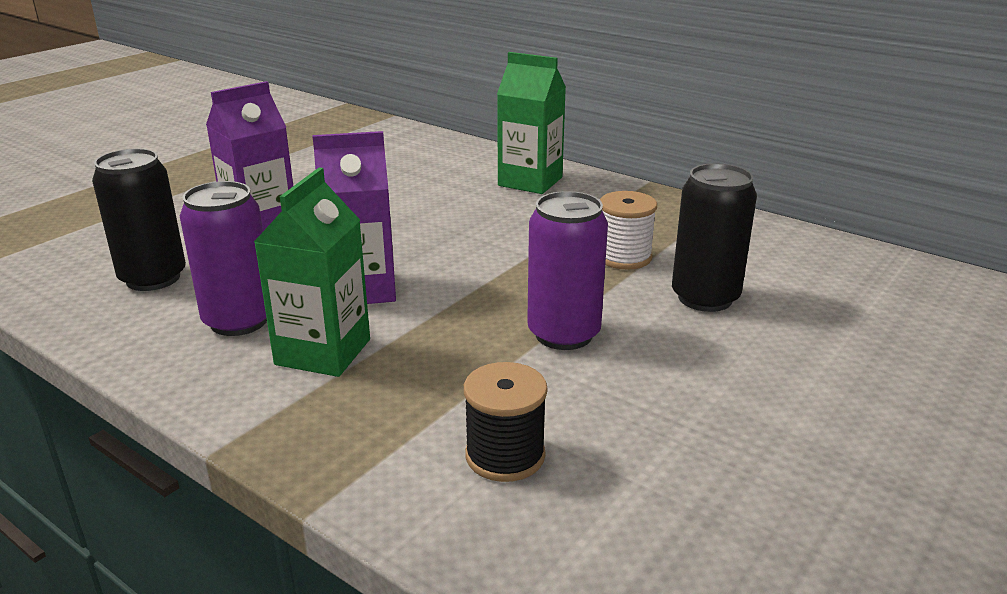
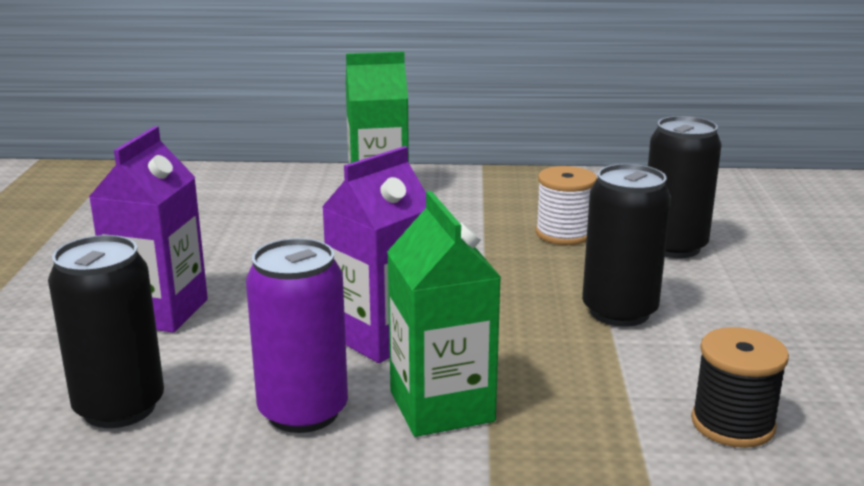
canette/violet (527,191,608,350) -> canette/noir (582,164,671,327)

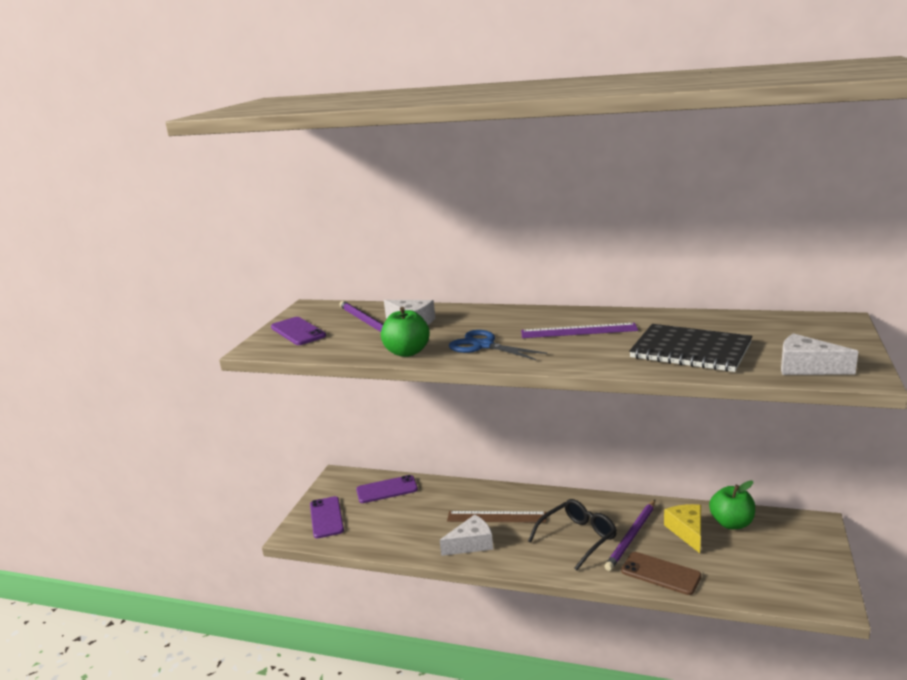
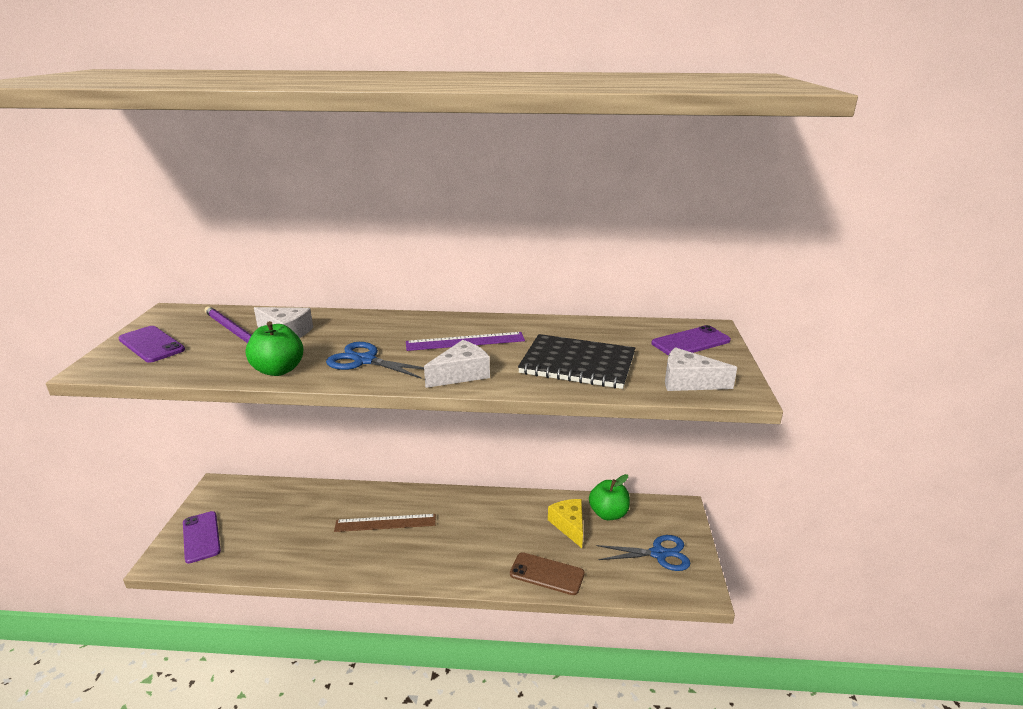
lunettes/noir (528,499,617,570) -> none
crayon/violet (605,500,655,571) -> none
none -> ciseaux/bleu (596,535,691,571)
téléphone/violet (356,475,418,503) -> téléphone/violet (651,325,731,356), shifted
fromage/blanc (440,514,493,556) -> fromage/blanc (424,340,490,388), shifted

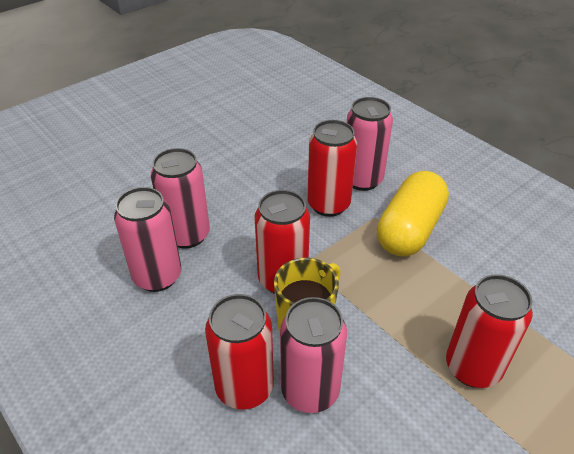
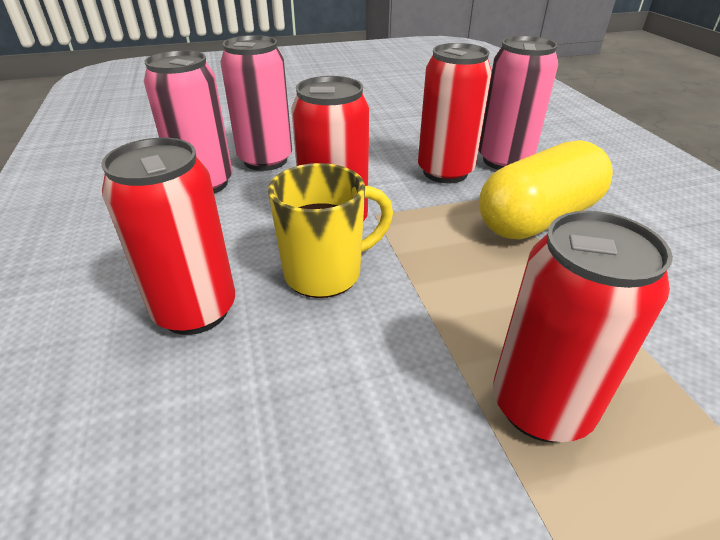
canette/rose (280,297,347,413) -> none

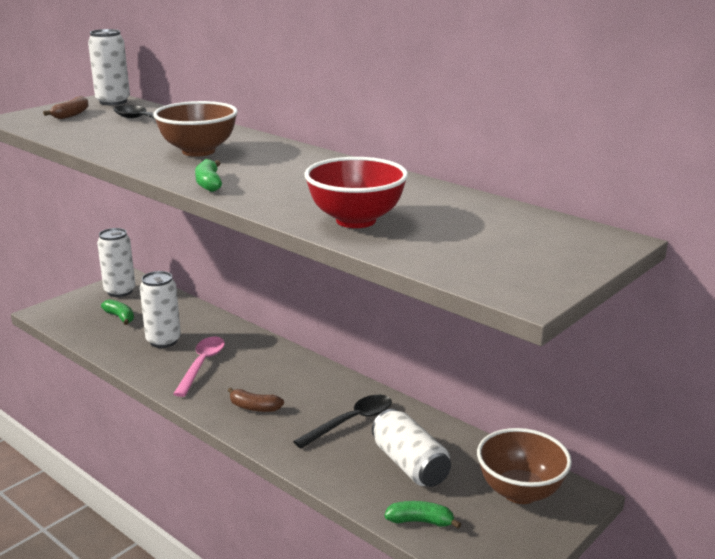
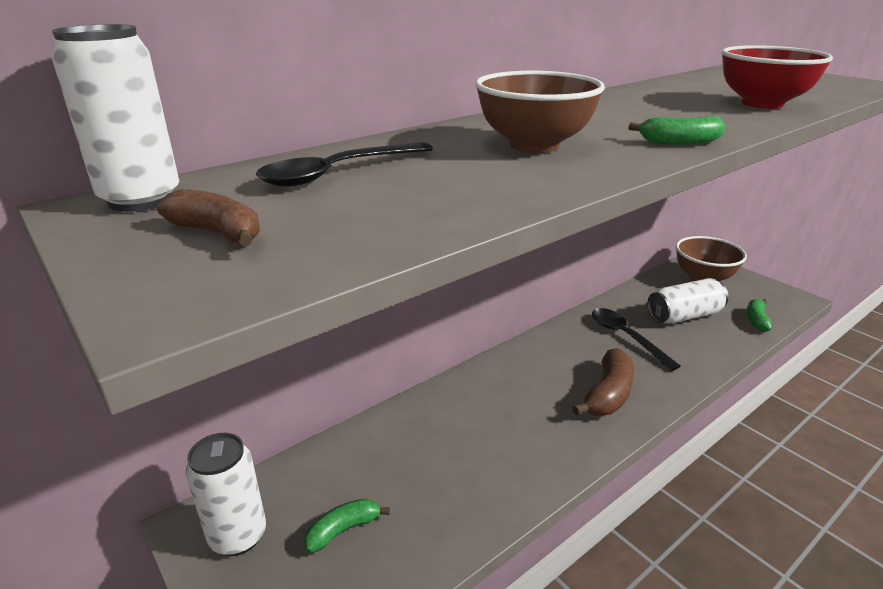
canette/blanc (140,271,181,348) -> none
cuillère/rose (173,337,225,397) -> none
banane/marron (228,388,284,412) -> banane/marron (572,348,634,416), x1.62

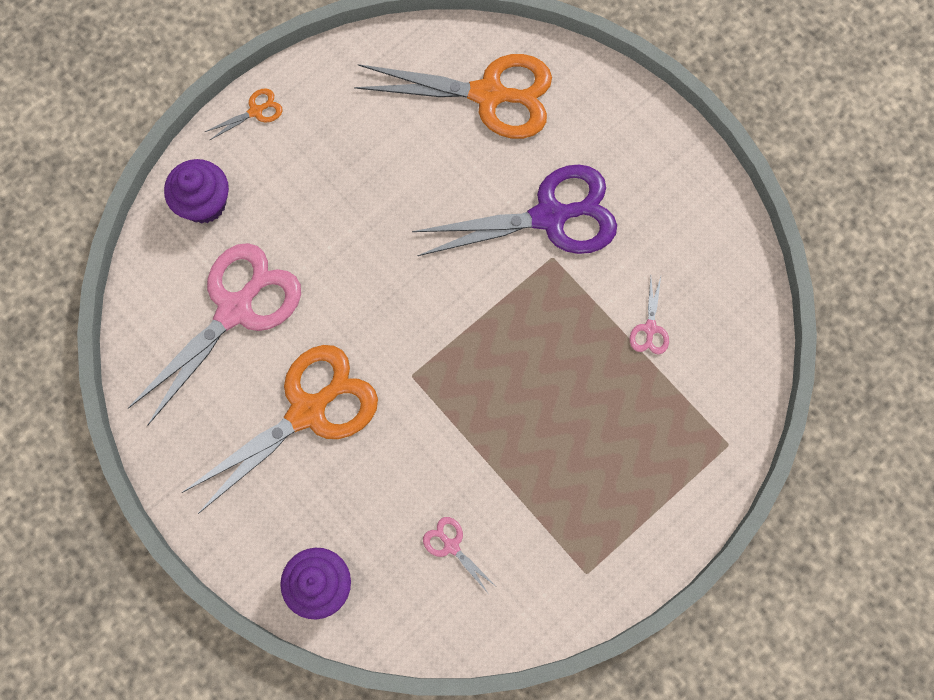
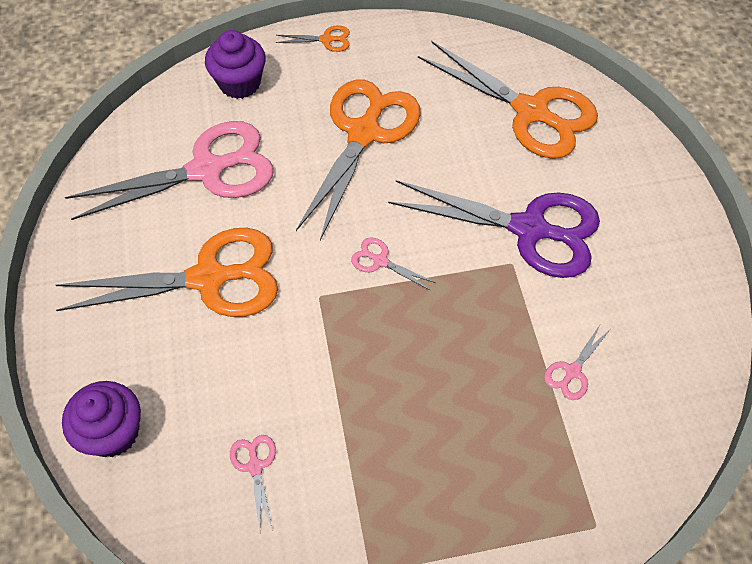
none -> ciseaux/orange (296,80,421,241)
none -> ciseaux/rose (351,237,436,290)

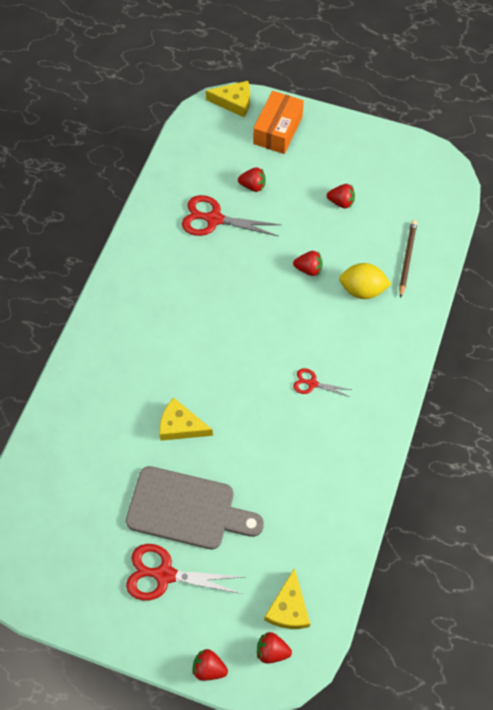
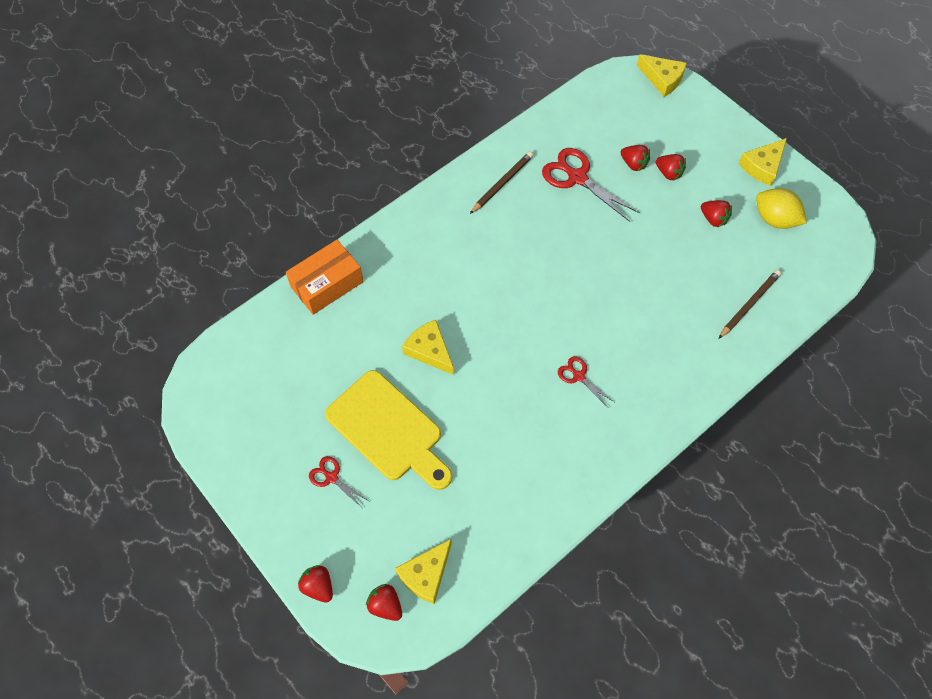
none -> crayon/marron (470,152,533,214)
none -> fromage/jaune (739,138,787,186)
boîte/orange (253,91,304,154) -> boîte/orange (286,240,364,315), shifted
fraise/rouge (293,251,322,276) -> fraise/rouge (656,154,686,181), shifted
citron/jaune (339,263,391,299) -> citron/jaune (756,188,807,229), shifted
planche à découper/gris (126,466,264,549) -> planche à découper/jaune (325,370,452,490)
ciseaux/rouge (126,544,243,601) -> ciseaux/rouge (309,456,369,507), x0.54

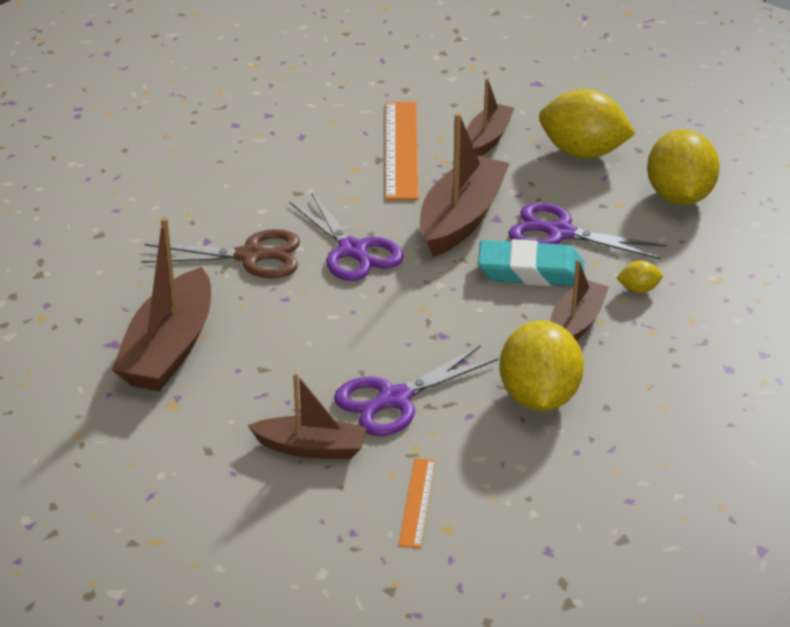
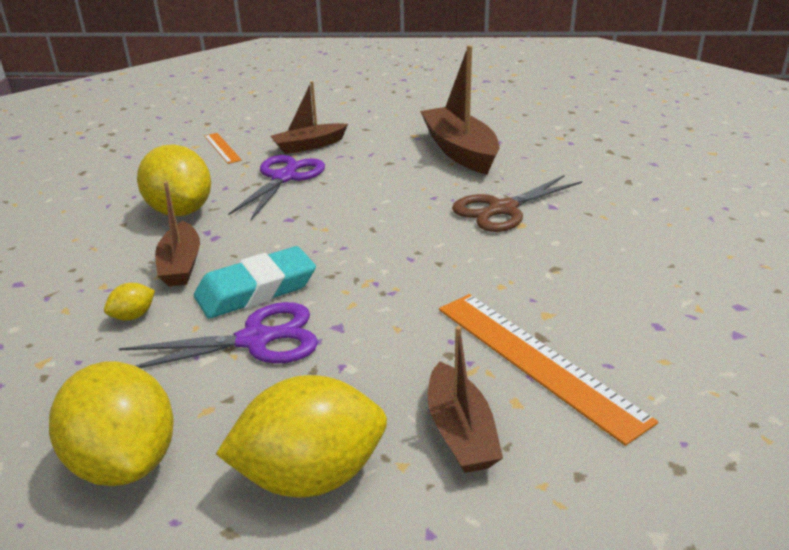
ciseaux/violet (289,192,404,281) -> none
bateau/marron (420,113,510,257) -> none

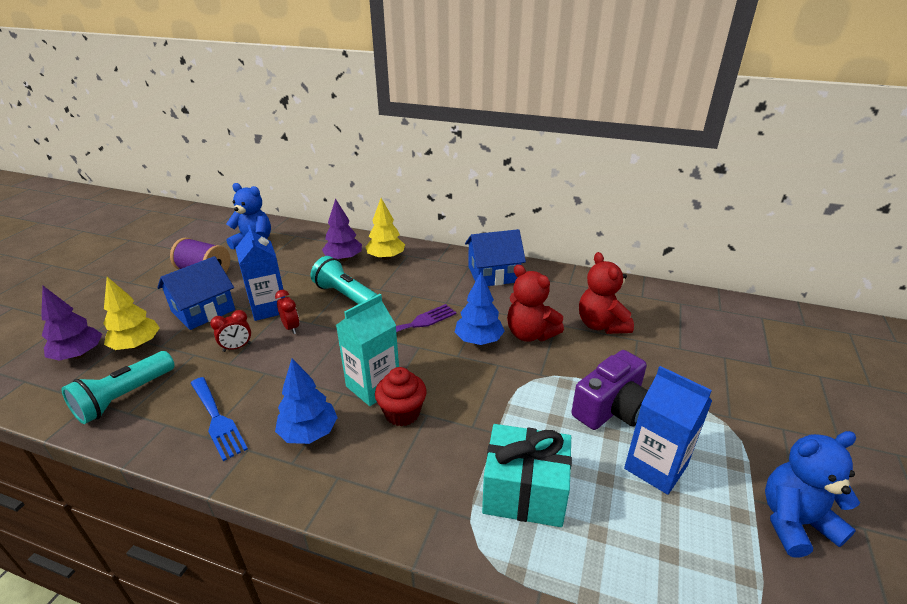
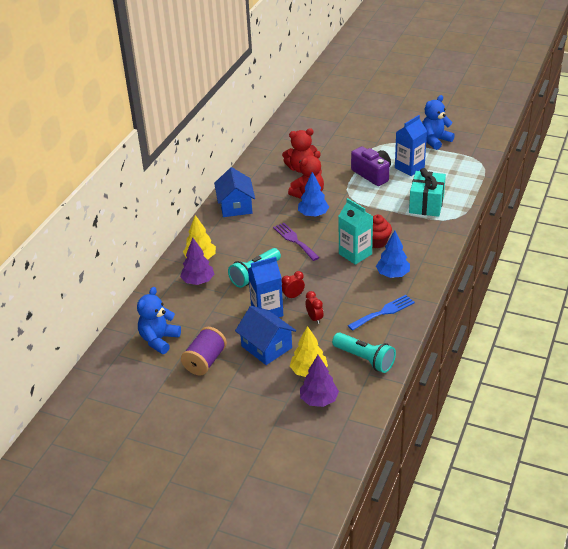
ours en peluche/bleu (765,431,860,558) -> ours en peluche/bleu (422,95,455,150), 60 degrees clockwise

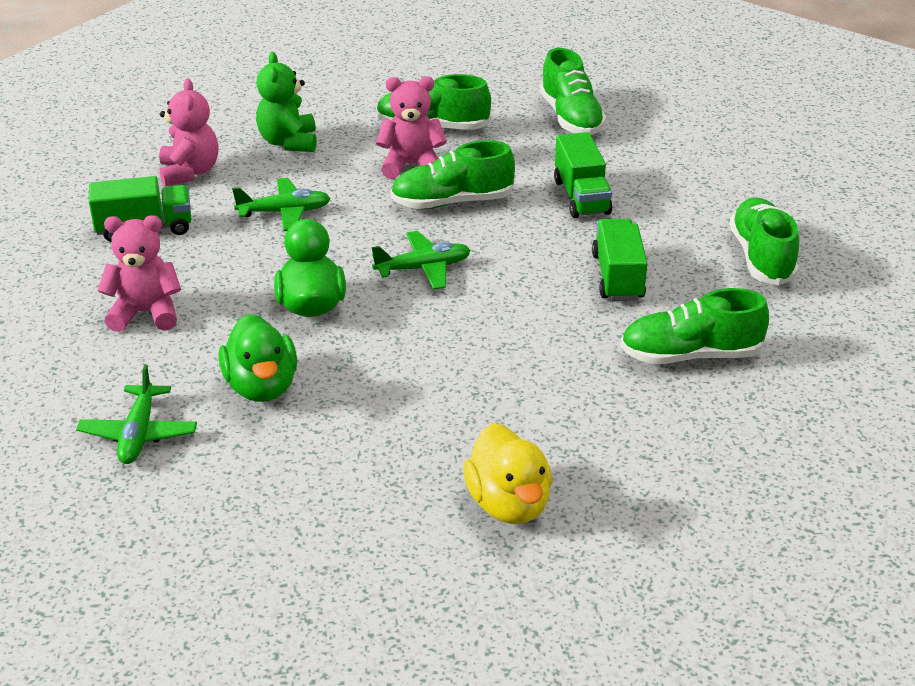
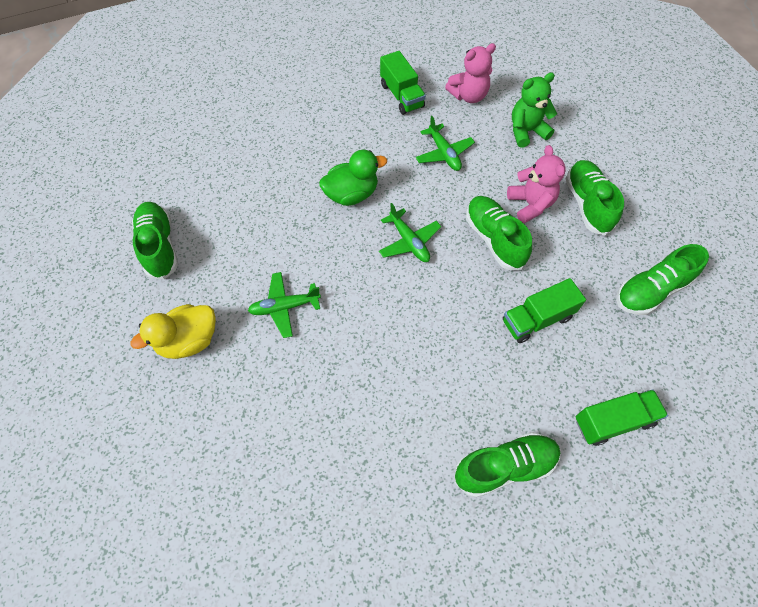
ours en peluche/rose (97,215,181,332) -> none
canard/vert (219,314,297,402) -> none
avion/vert (76,364,197,464) -> avion/vert (248,272,321,338), shifted
camion/vert (592,219,648,301) -> camion/vert (575,389,668,446), shifted
chaussure/vert (620,288,769,364) -> chaussure/vert (132,202,178,280), shifted

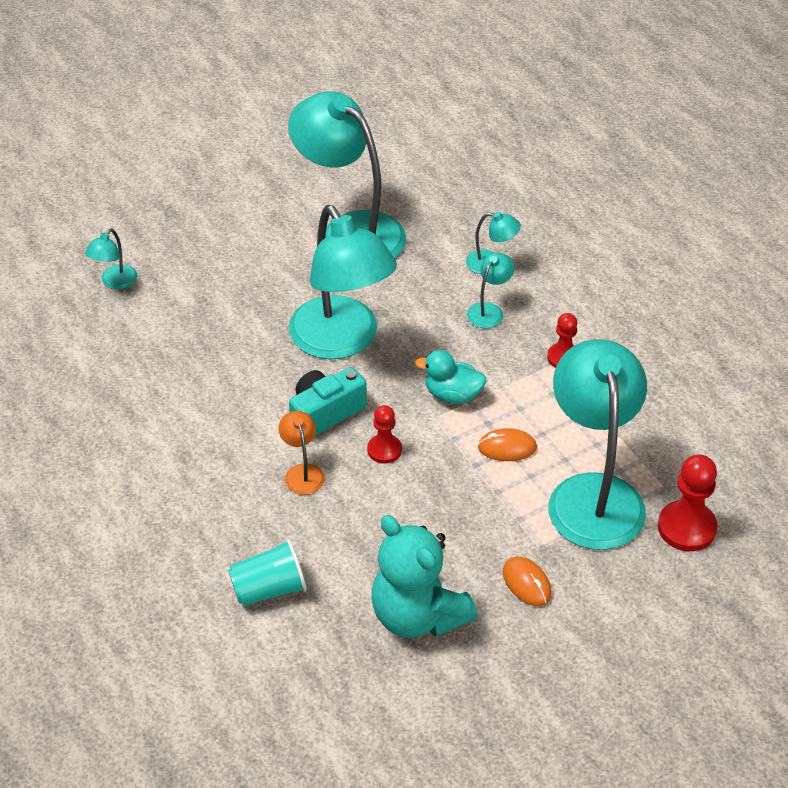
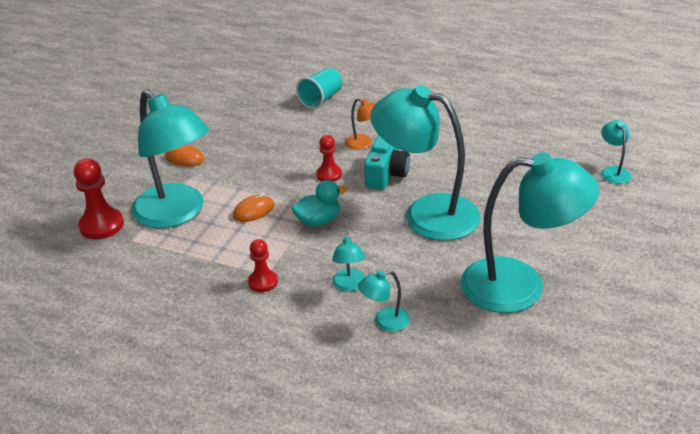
ours en peluche/turquoise (371,515,478,638) -> none

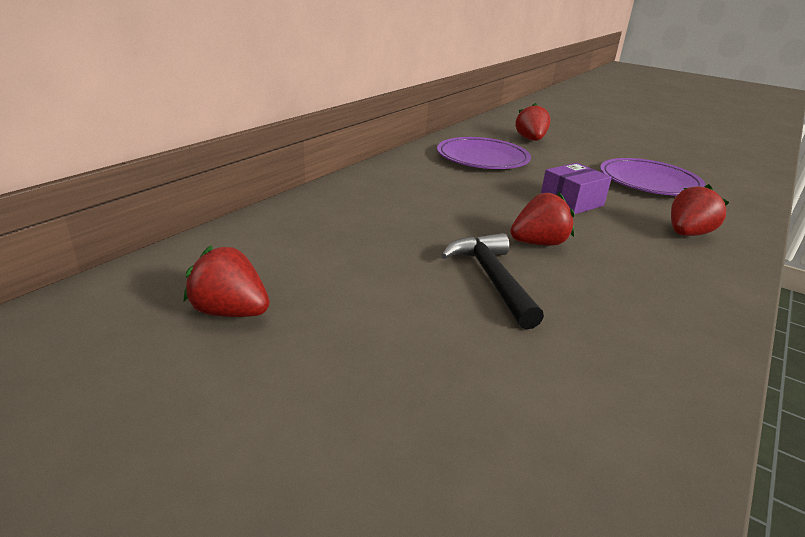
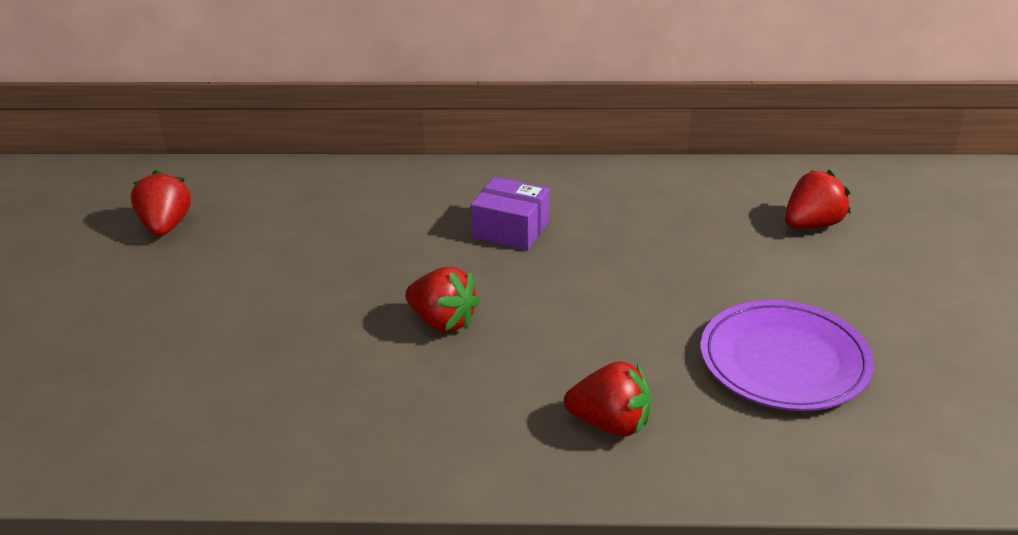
assiette/violet (437,137,531,169) -> none
marteau/noir (441,233,544,329) -> none
boîte/violet (541,163,612,214) -> boîte/violet (471,177,549,250), shifted

